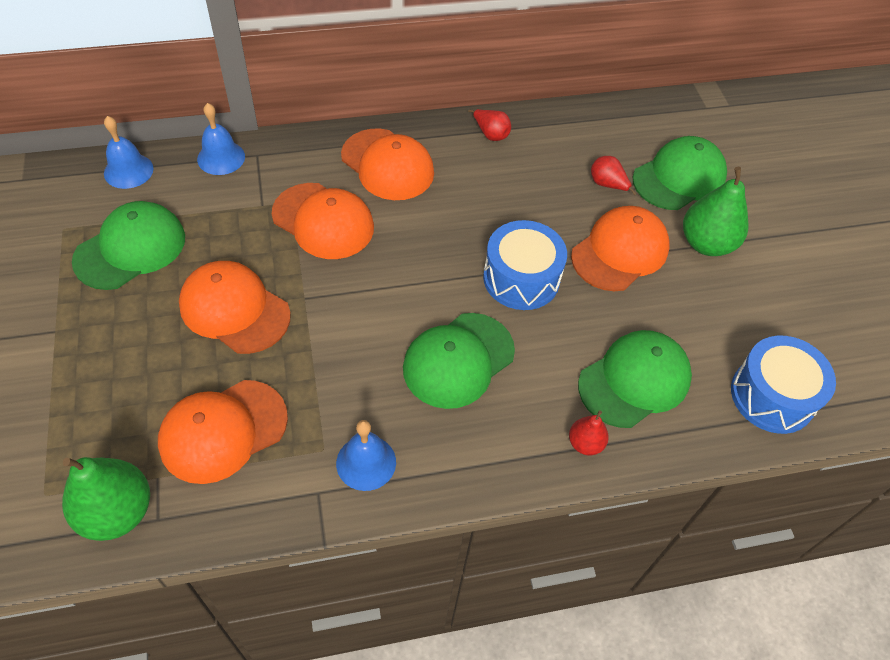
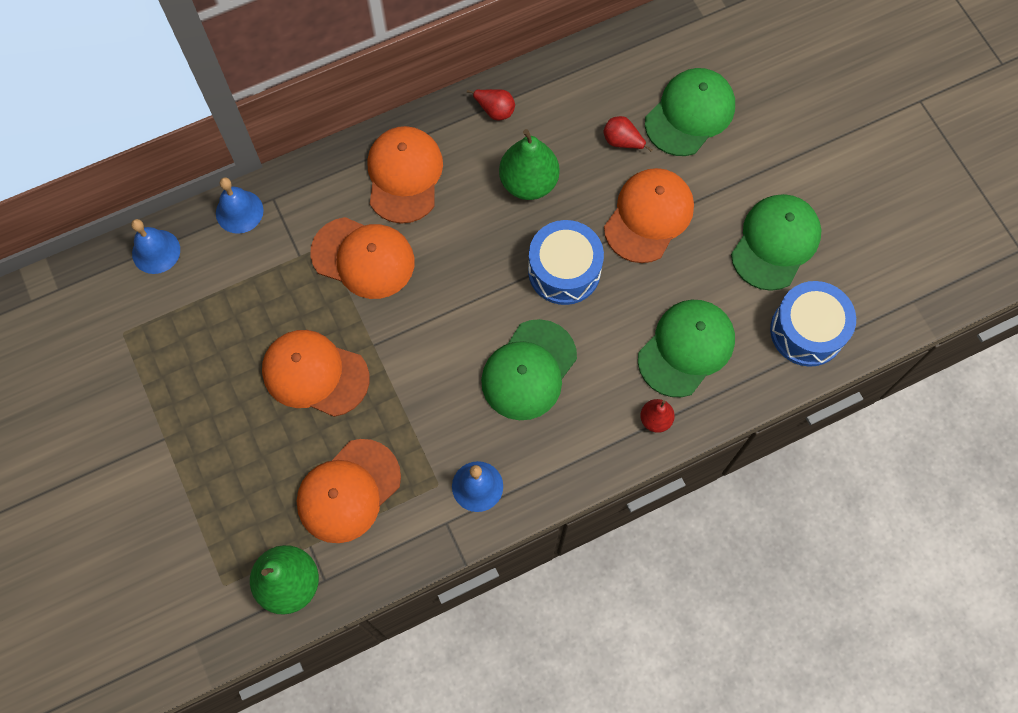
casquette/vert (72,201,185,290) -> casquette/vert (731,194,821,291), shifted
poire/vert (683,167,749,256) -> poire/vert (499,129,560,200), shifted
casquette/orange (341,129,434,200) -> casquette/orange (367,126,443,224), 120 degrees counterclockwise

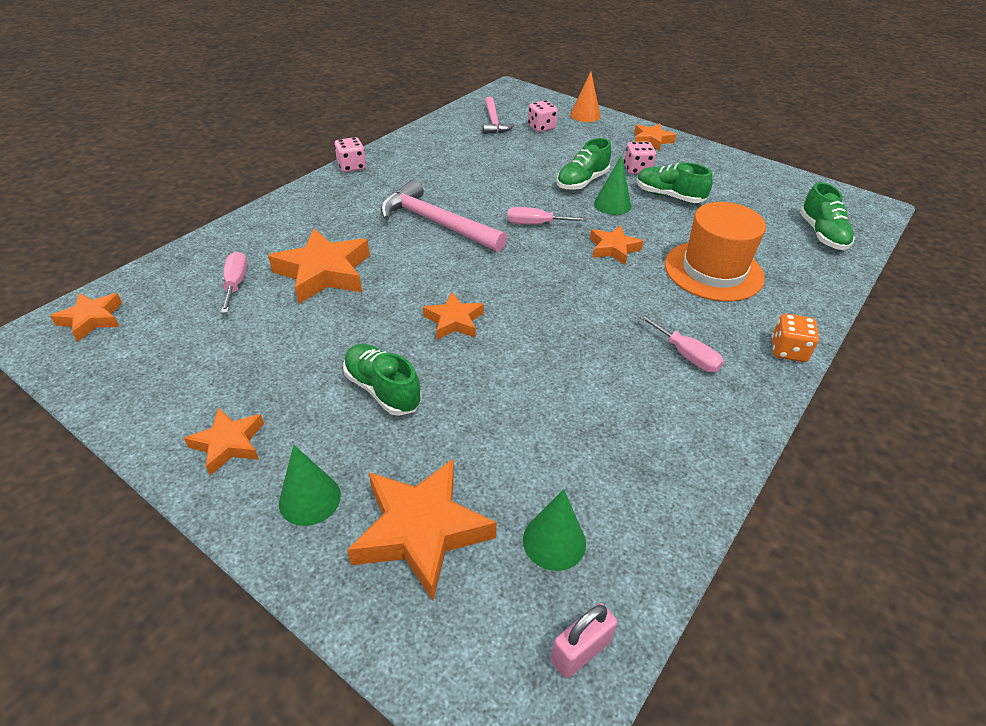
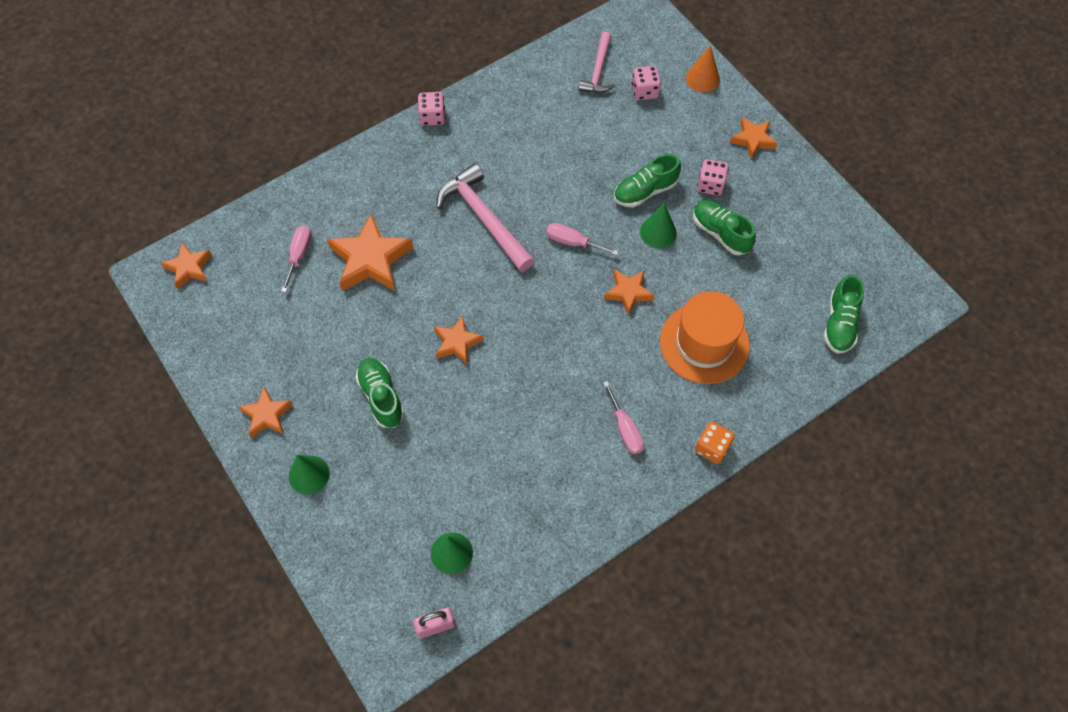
étoile/orange (347,458,497,600) -> none

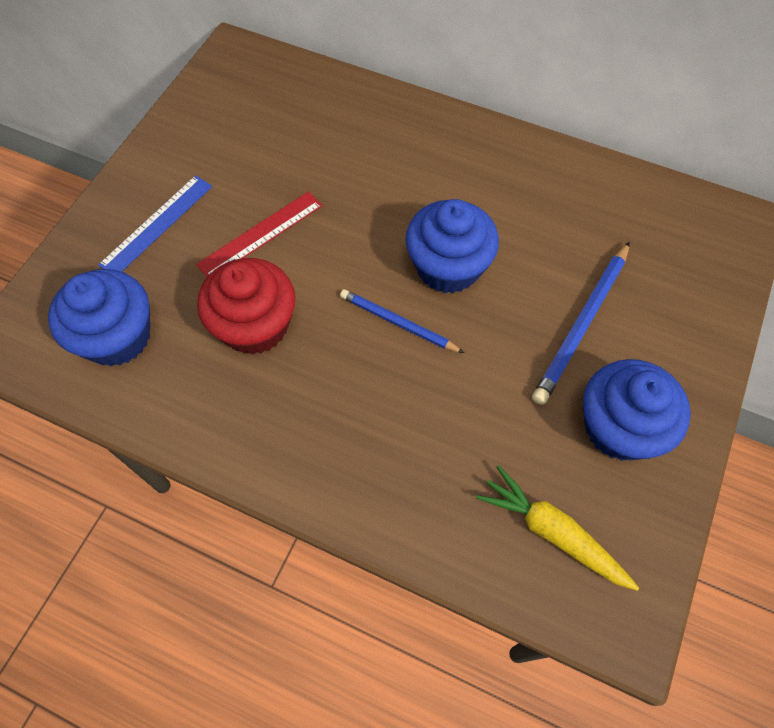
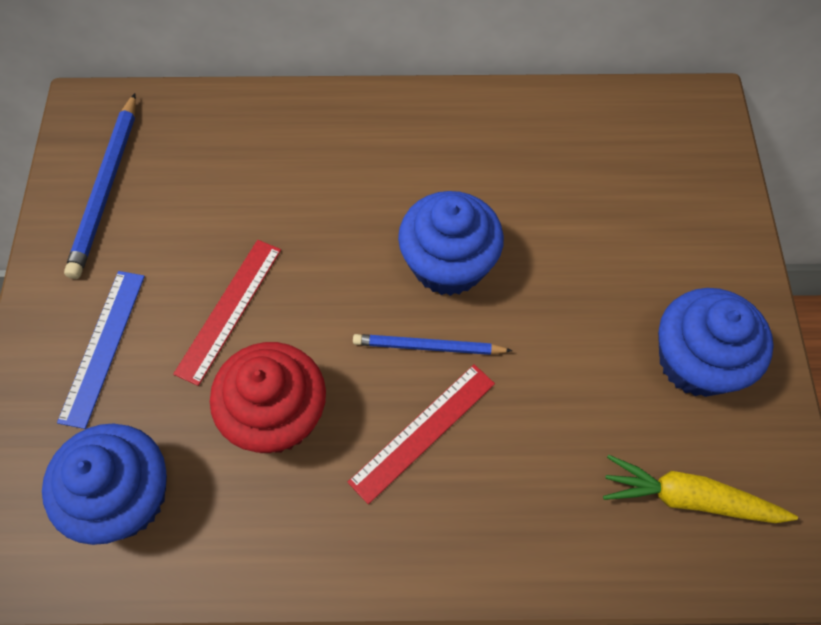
none -> règle/rouge (348,364,495,504)
crayon/bleu (532,241,630,405) -> crayon/bleu (64,93,136,279), shifted

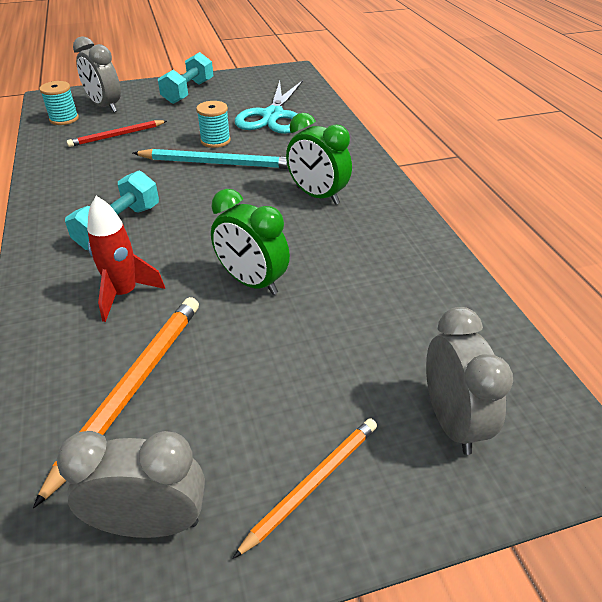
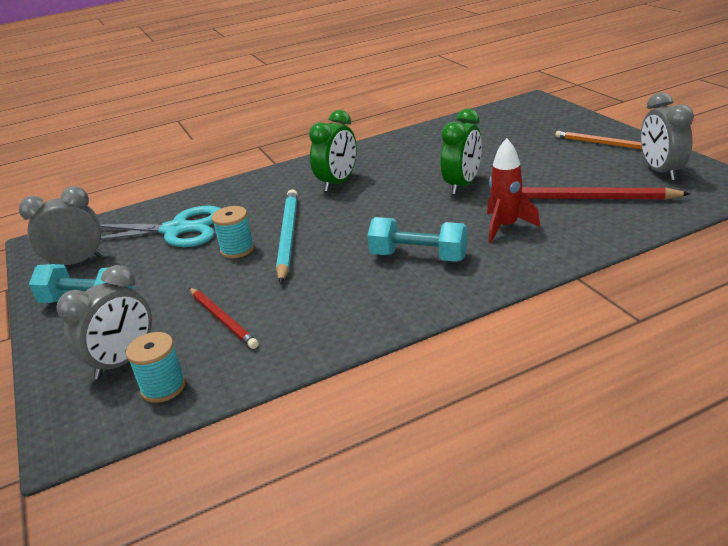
réveil/gris (426,307,513,455) -> réveil/gris (19,186,103,265), shifted
crayon/orange (33,297,199,508) -> crayon/rouge (522,187,691,200)

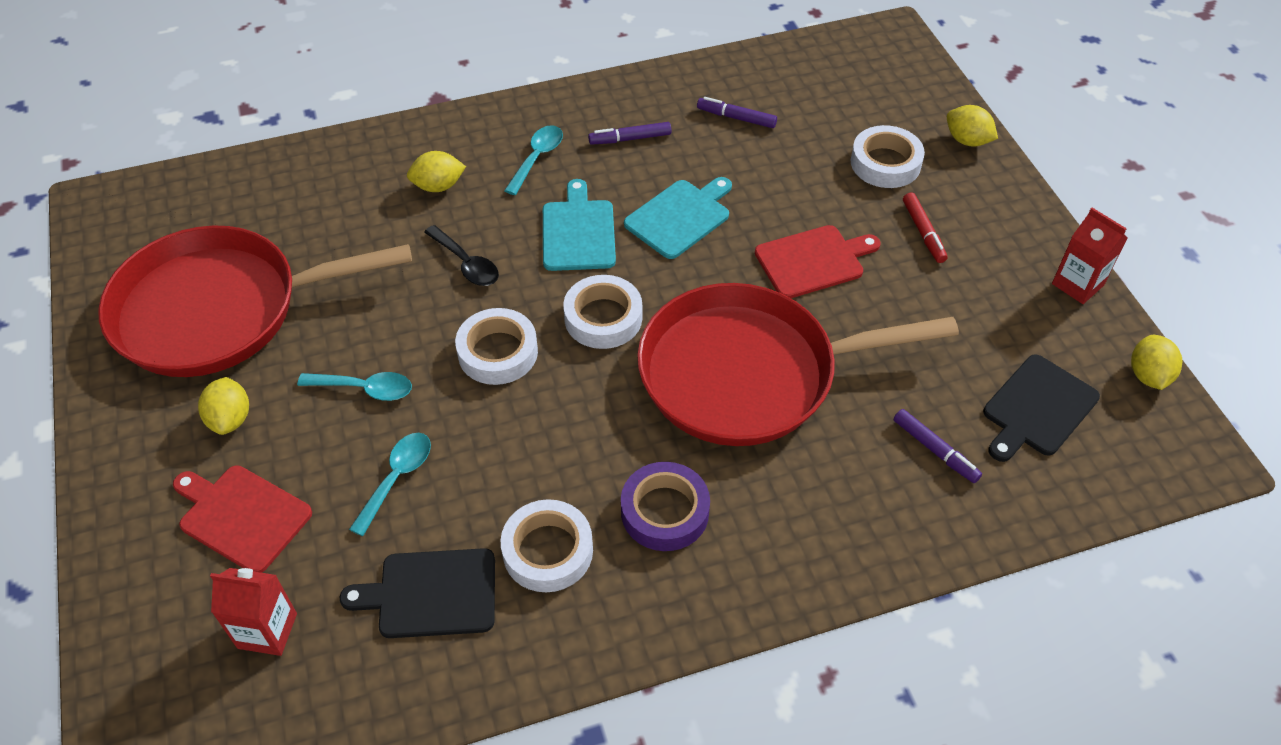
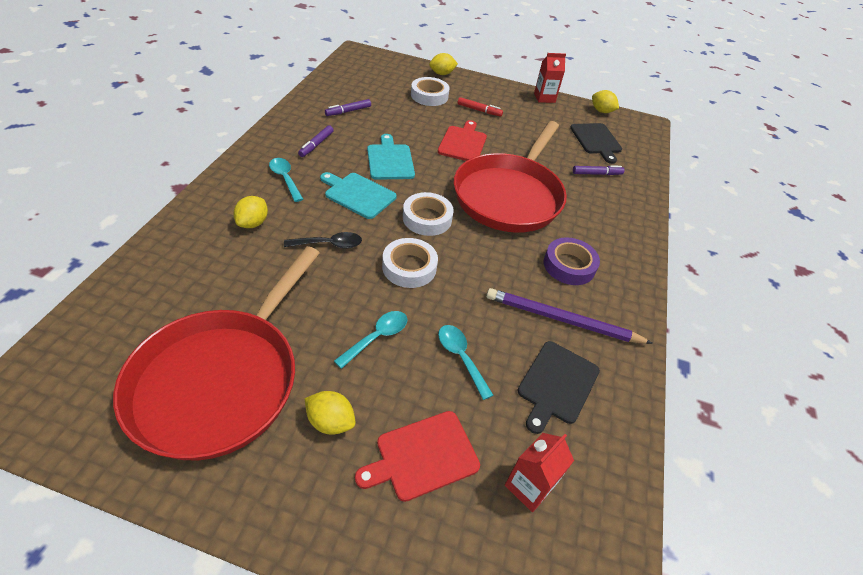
ruban adhésif/blanc (501,499,593,592) -> crayon/violet (486,288,653,344)

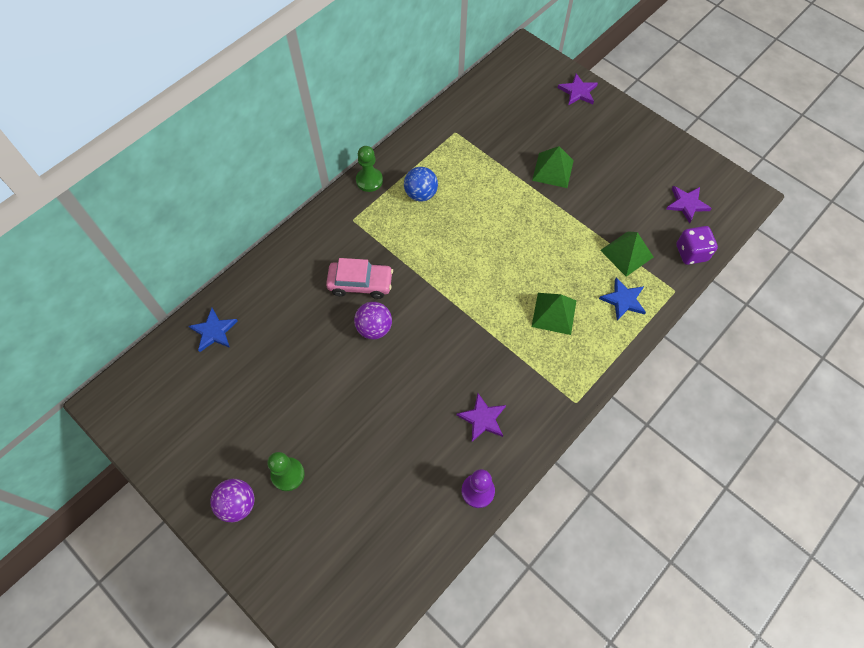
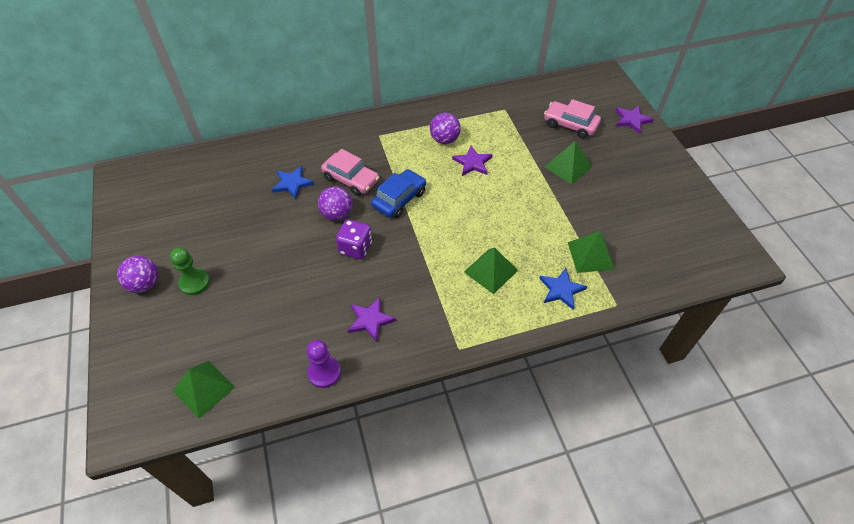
pion/vert (356,146,383,192) -> none
none -> pyramide/vert (173,361,235,419)
none -> voiture/bleu (371,169,426,218)
none -> voiture/rose (544,99,601,139)
étoile/bleu (189,308,238,352) -> étoile/bleu (272,166,314,199), shifted
étoile/violet (666,186,712,223) -> étoile/violet (452,146,493,176), shifted
dé/violet (676,226,718,265) -> dé/violet (336,219,372,259), shifted
balle/bleu (404,167,438,201) -> balle/violet (430,113,461,144)

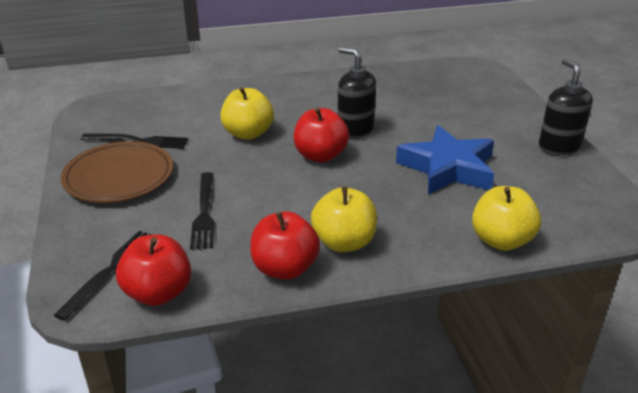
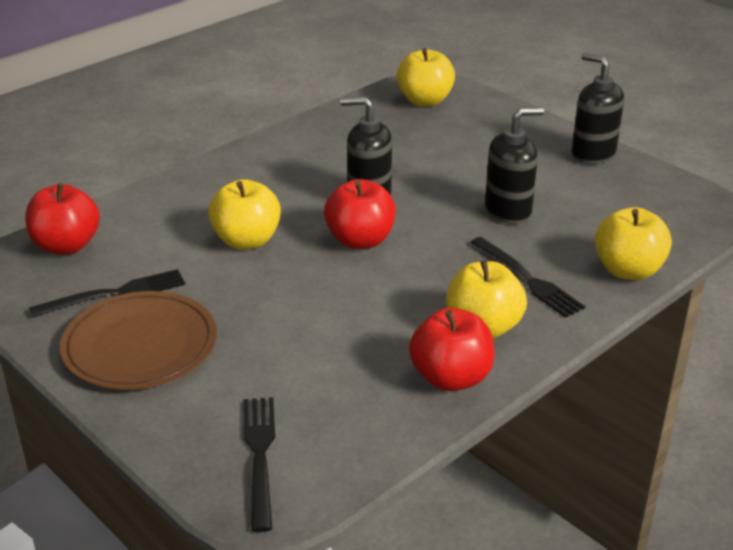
none -> pomme/jaune (397,48,455,107)
pomme/rouge (116,235,191,306) -> pomme/rouge (25,183,100,254), shifted
fourchette/noir (190,172,215,249) -> fourchette/noir (470,237,585,318), shifted
étoile/bleu (396,125,494,195) -> distributeur de savon/noir (485,107,544,224)

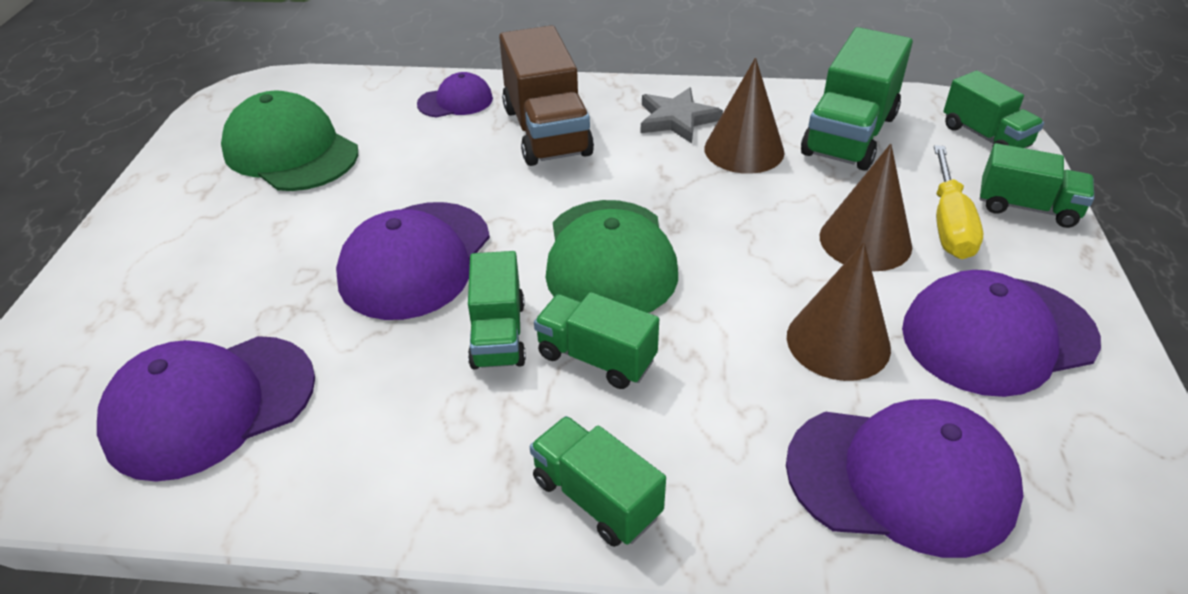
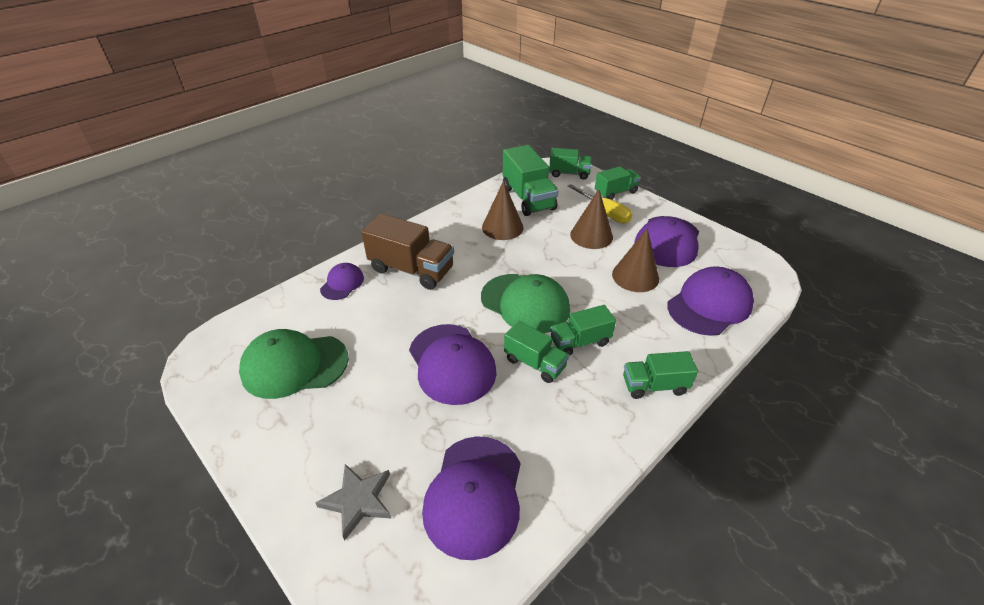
étoile/gris (640,88,723,143) -> étoile/gris (315,464,391,541), shifted

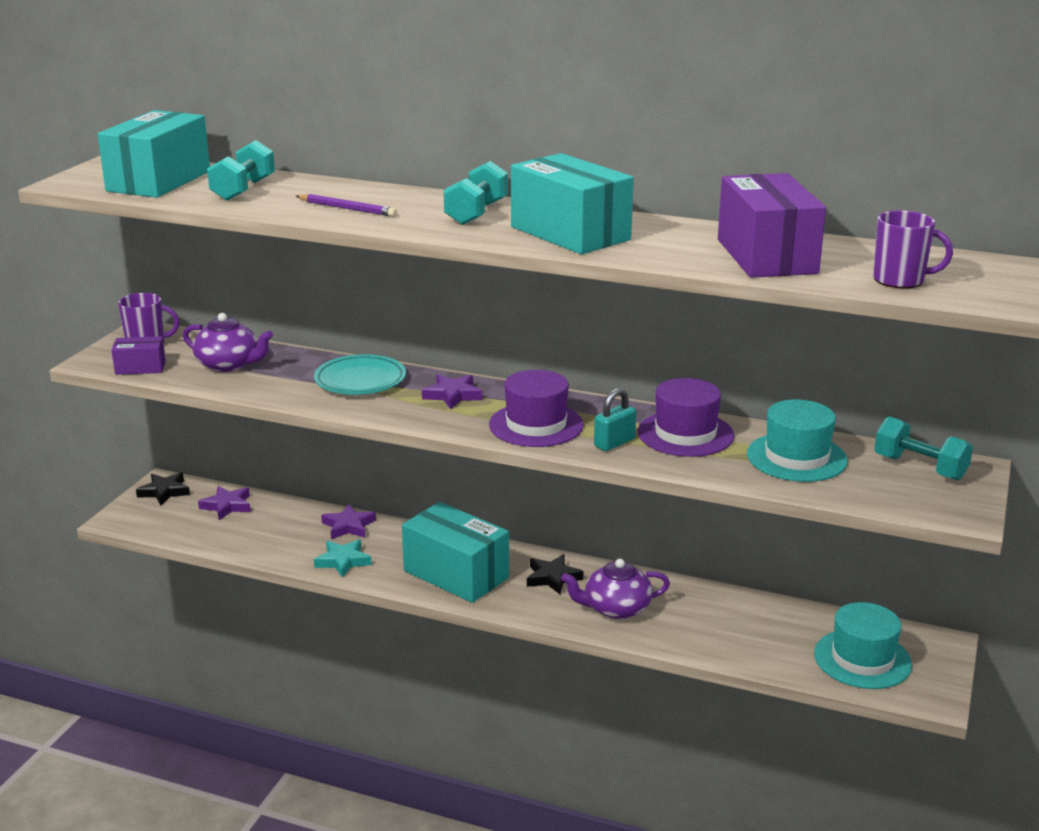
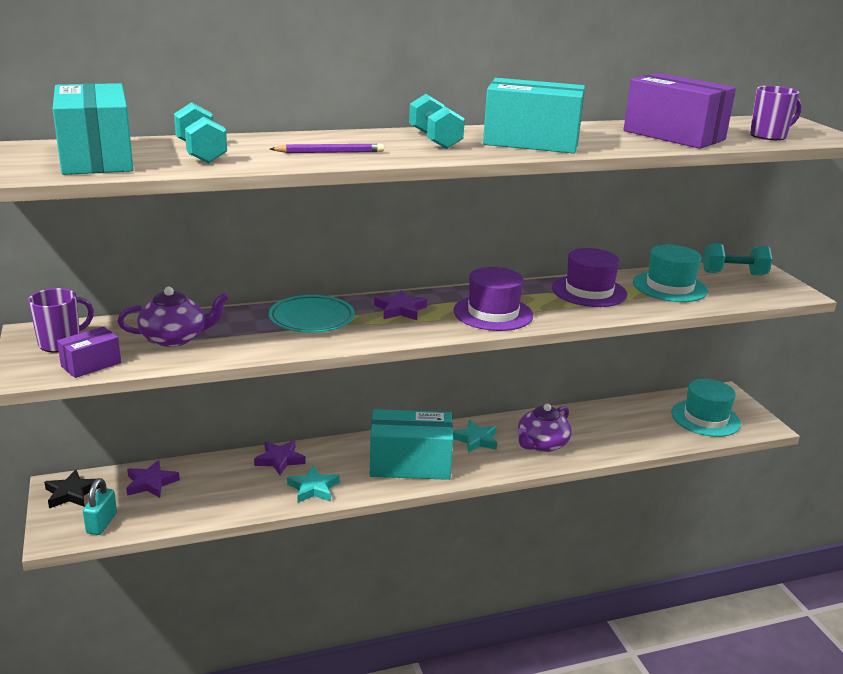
cadenas/turquoise (594,388,636,451) -> cadenas/turquoise (83,478,117,535), shifted
étoile/noir (527,554,583,594) -> étoile/turquoise (453,420,497,453)

